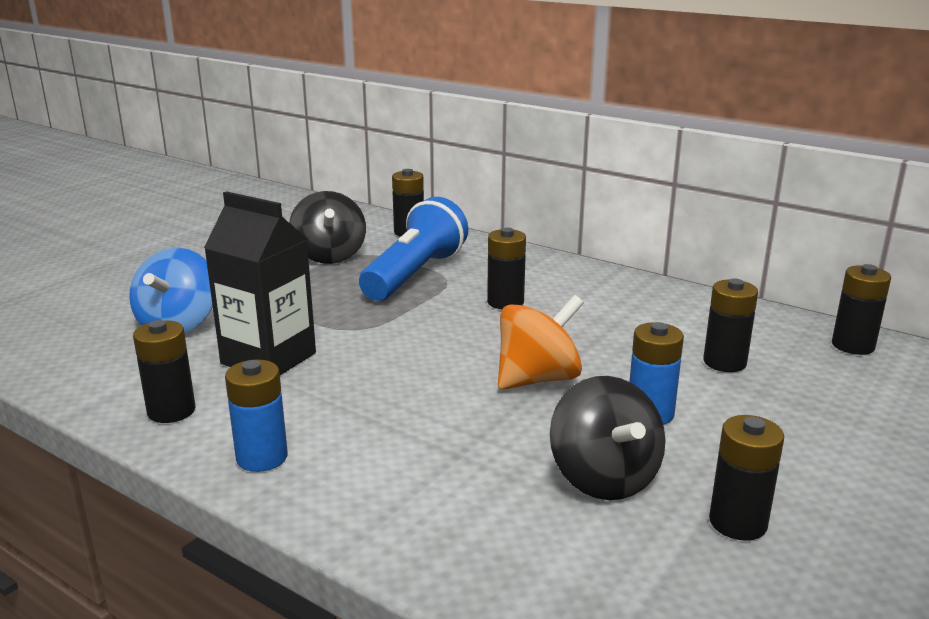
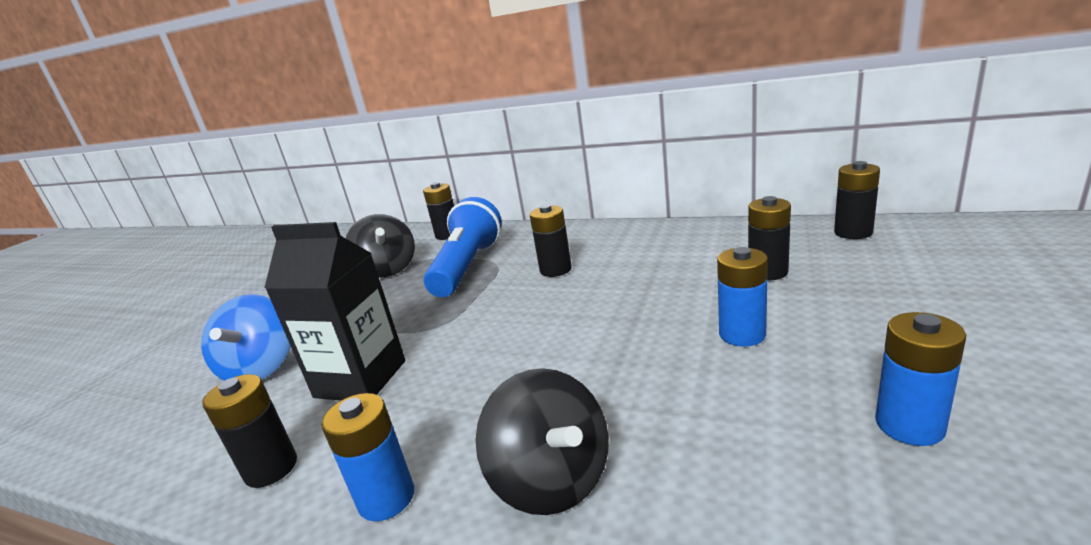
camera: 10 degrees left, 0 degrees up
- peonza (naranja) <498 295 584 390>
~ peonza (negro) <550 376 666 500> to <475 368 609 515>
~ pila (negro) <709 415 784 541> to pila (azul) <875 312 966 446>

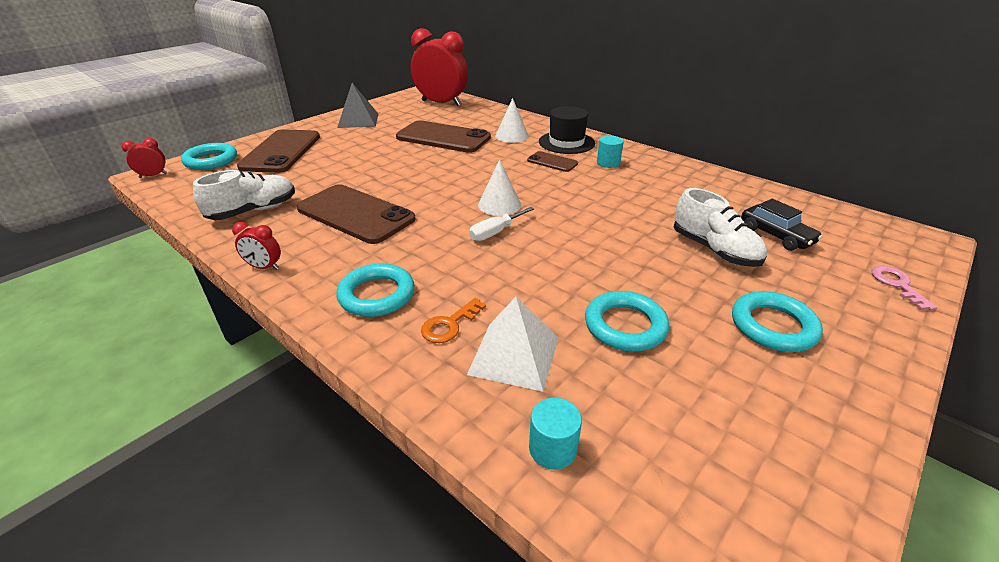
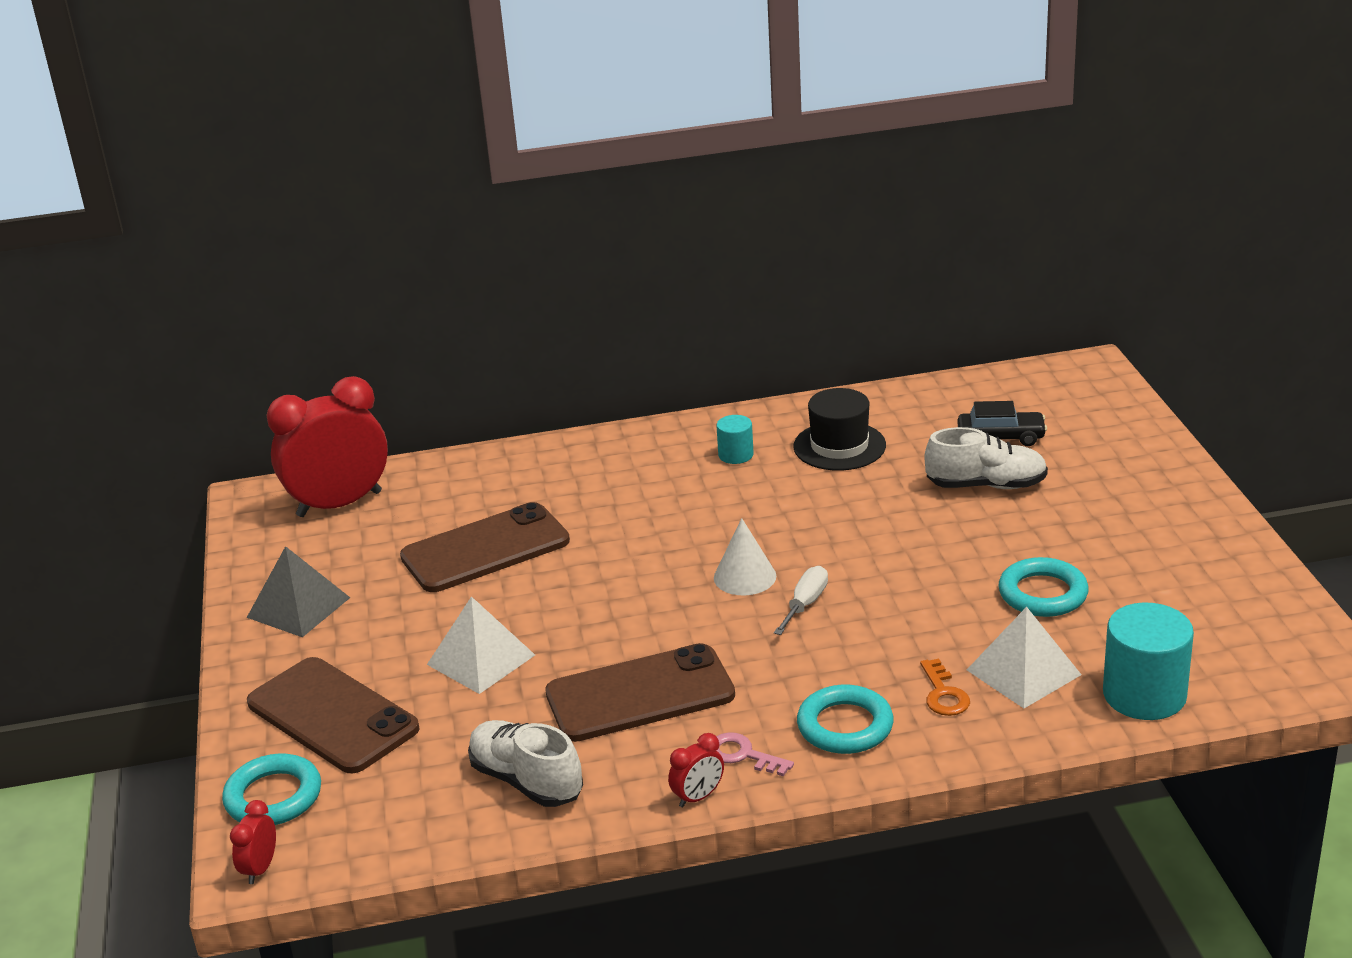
camera: 50 degrees left, 5 degrees down
- cono (blanco) <495 98 529 143>
- móvil (marrón) <527 151 578 172>
- anillo (turquesa) <732 291 823 352>
+ pirámide (blanco) <427 596 535 694>
~ sombrero (negro) <539 106 595 154> to <793 388 886 471>
~ llave (rosa) <872 266 938 310> to <716 732 794 776>
~ zapato (blanco) <193 170 295 220> = <468 720 583 807> 45 degrees counterclockwise
~ destornillador (blanco) <469 207 534 241> = <774 566 828 635> 150 degrees counterclockwise
~ cilindro (turquesa) <529 398 582 470> = <1103 603 1194 720> x1.87

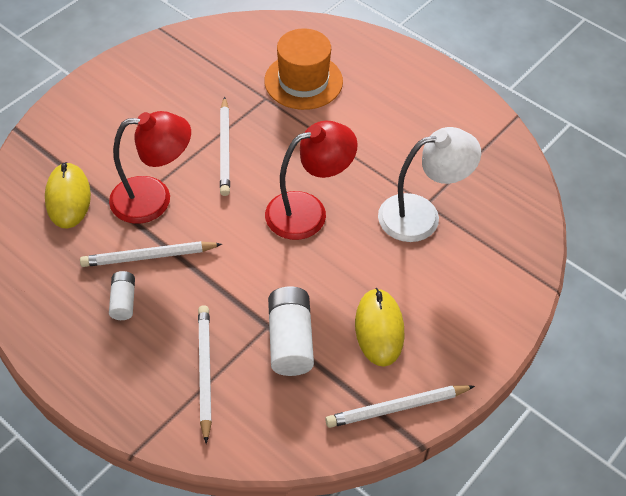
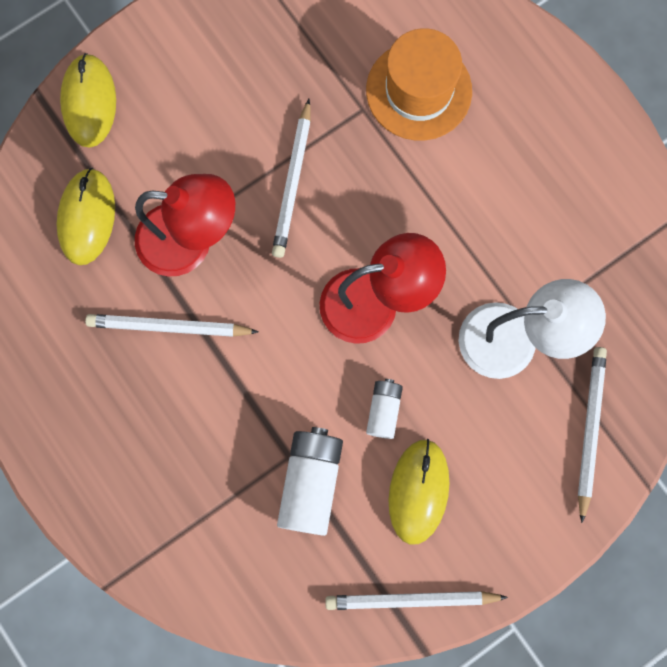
camera: 15 degrees right, 25 degrees up
+ ratón (amarillo) <60 53 116 148>
~ pila (blanco) <109 271 135 320> to <366 379 403 439>
~ lápiz (blanco) <198 305 212 444> to <578 347 607 523>

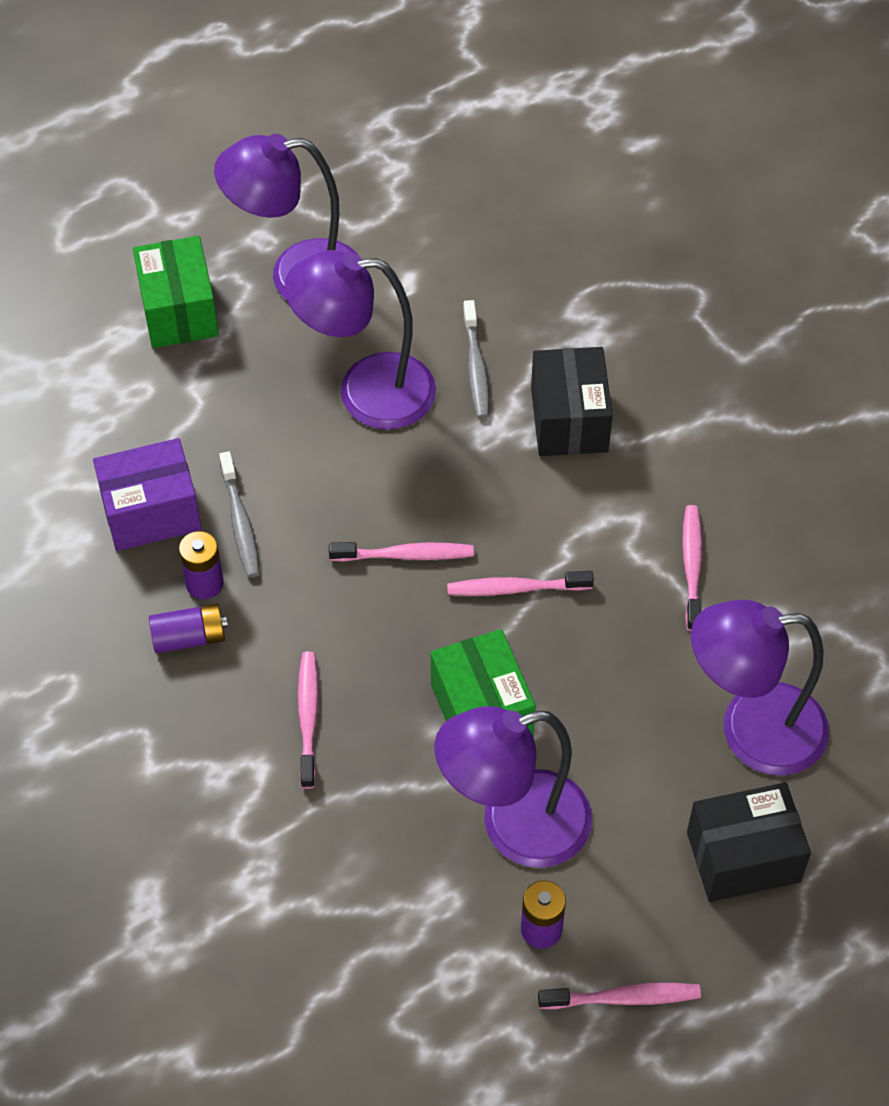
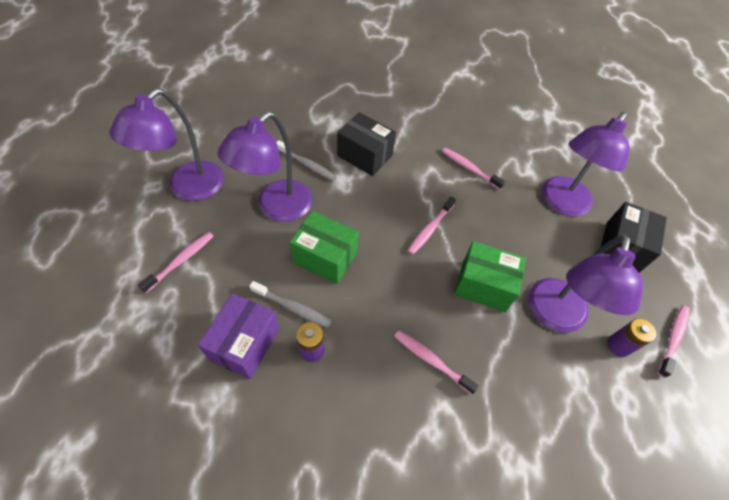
camera: 55 degrees left, 0 degrees up
- pila (morado) <149 604 228 653>
~ caja (verde) <133 236 219 348> to <289 211 359 284>
~ cepillo de dientes (rosa) <329 542 474 562> to <138 232 213 293>

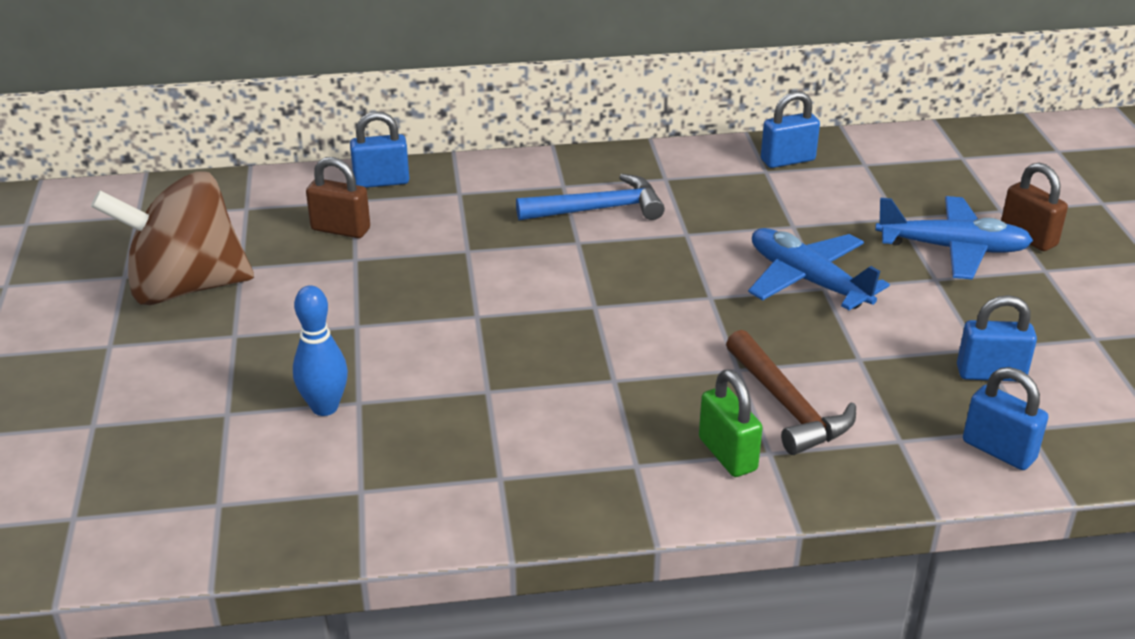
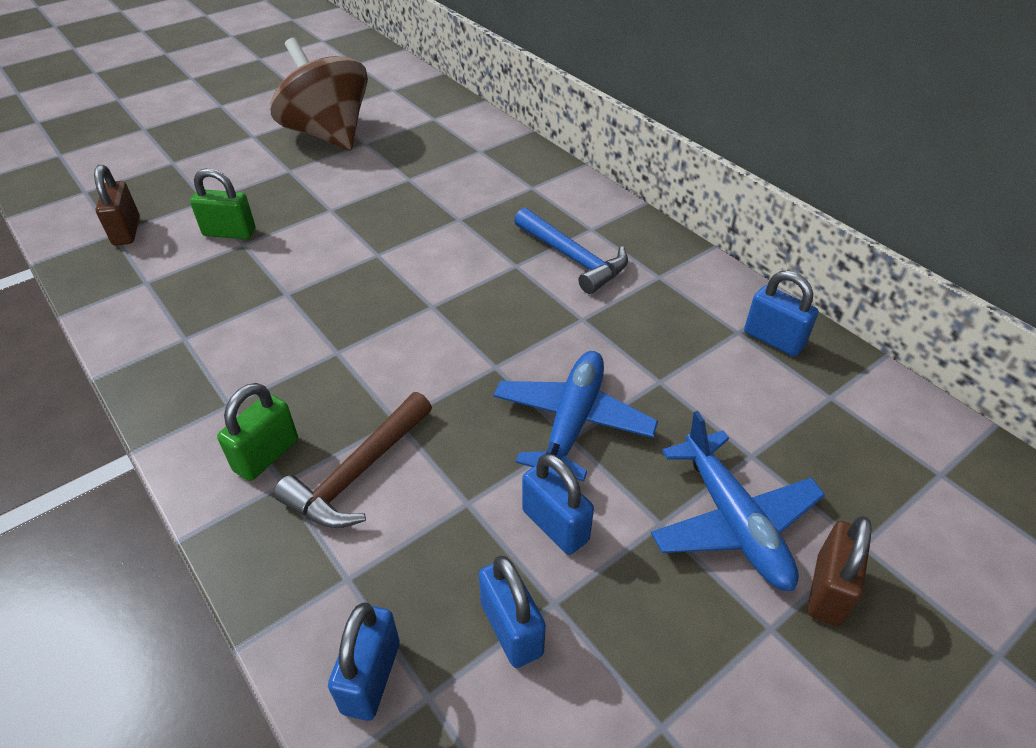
camera: 60 degrees right, 10 degrees up
~ candado (marrón) <306 157 370 238> to <94 165 140 246>
~ candado (azul) <350 111 409 188> to <522 453 594 555>
~ bolo (azul) <293 285 348 416> to candado (verde) <190 168 256 239>

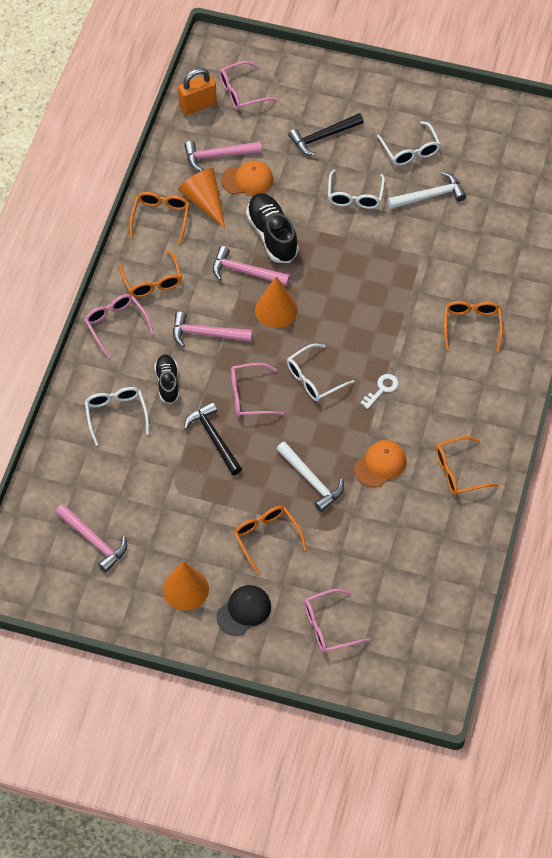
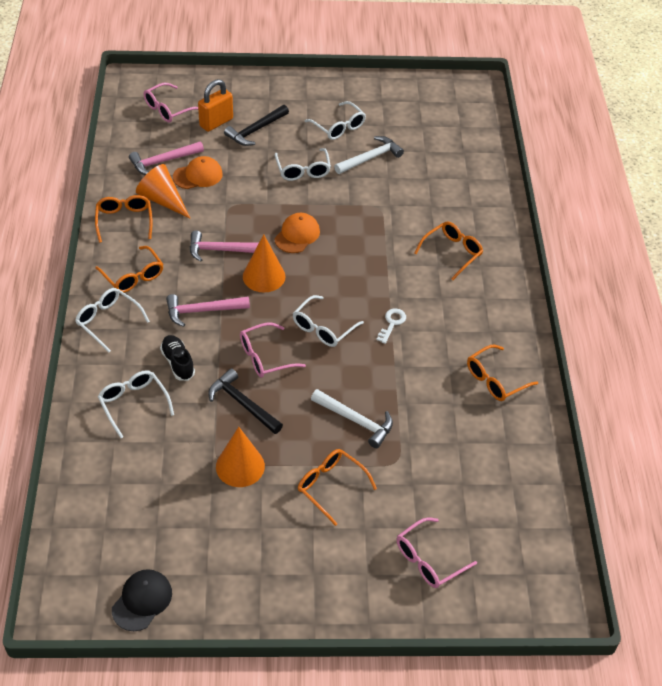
camera: 20 degrees left, 10 degrees down
- martillo (rosa) <56 504 127 572>
- zapato (negro) <246 193 299 263>
~ cono (naranja) <163 561 209 611> to <216 427 265 487>
~ candado (naranja) <178 68 217 115> to <198 79 233 132>
~ gorra (negro) <216 585 271 636> to <112 569 172 631>
~ gorra (naranja) <354 440 407 488> to <275 213 320 253>
~ gafas (rosa) <85 294 154 357> to gafas (blanco) <75 288 150 353>
~ gafas (naranja) <444 301 503 351> = <414 221 483 280> 60 degrees clockwise

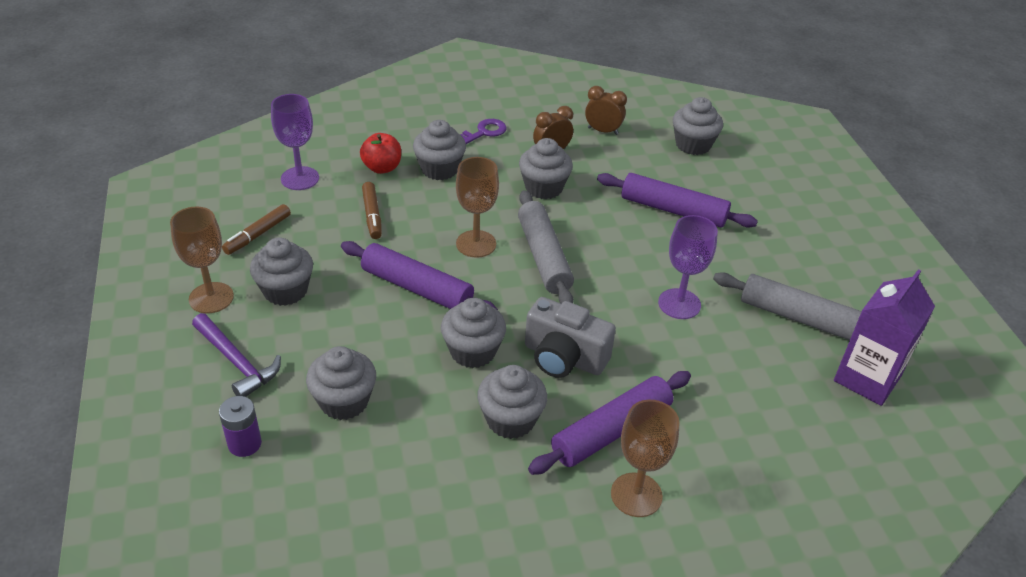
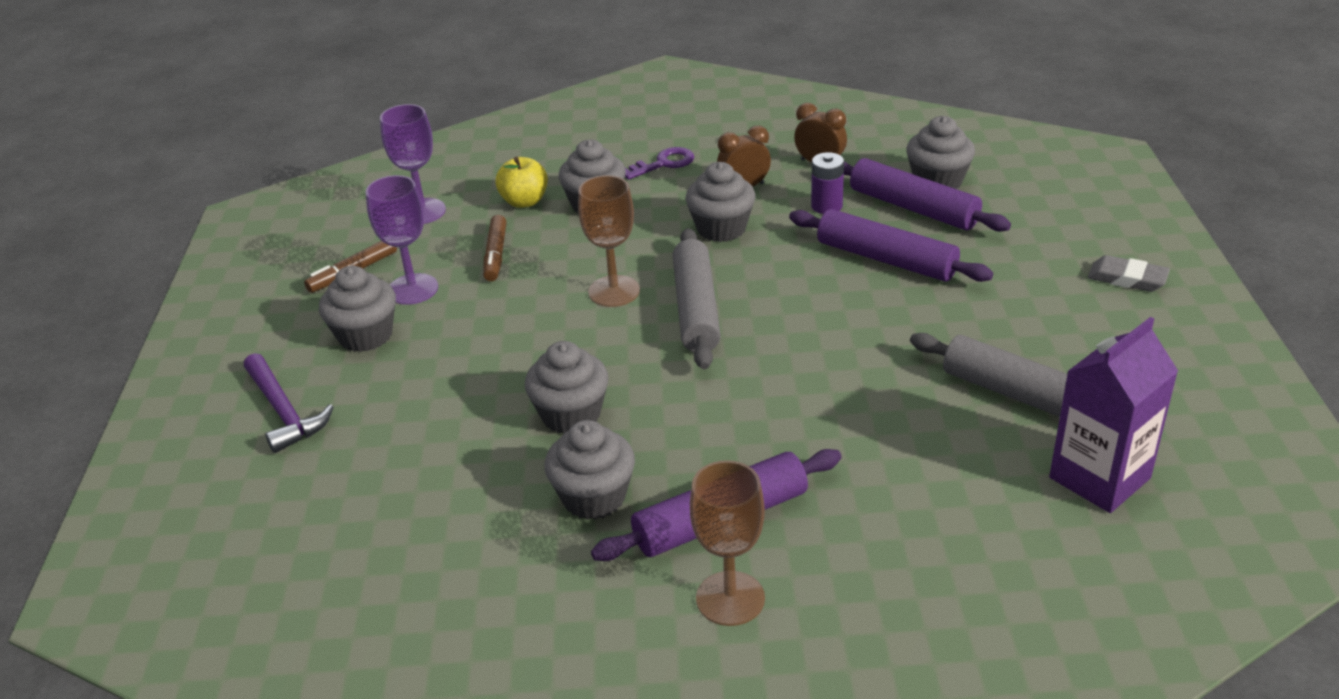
camera: 15 degrees right, 5 degrees down
- copa (marrón) <170 207 234 313>
- magdalena (gris) <306 346 376 420>
- cámara (gris) <525 297 616 378>
+ goma de borrar (gris) <1088 255 1170 292>
~ pila (morado) <219 396 262 457> to <811 152 844 214>
~ rodillo (morado) <341 241 498 310> to <844 158 1011 232>
~ copa (morado) <658 215 718 319> to <366 175 438 305>
~ manzana (rojo) <360 133 401 174> to manzana (amarillo) <495 157 548 208>

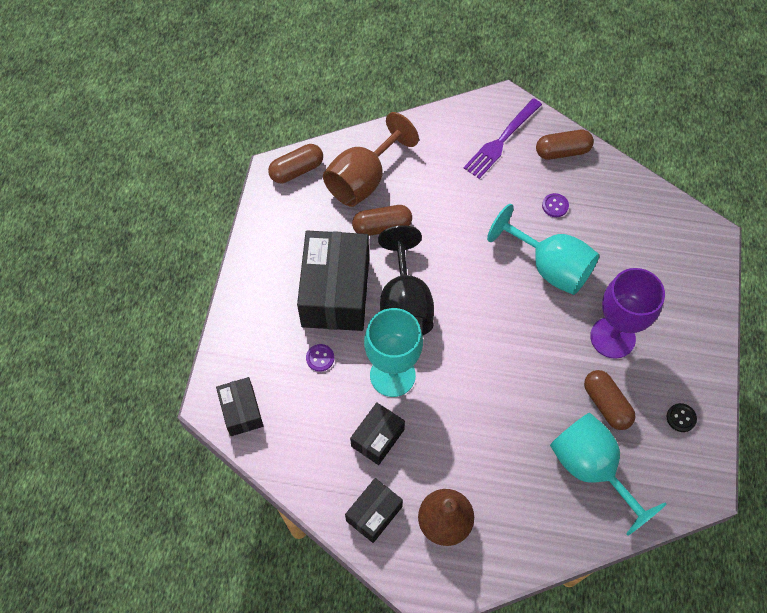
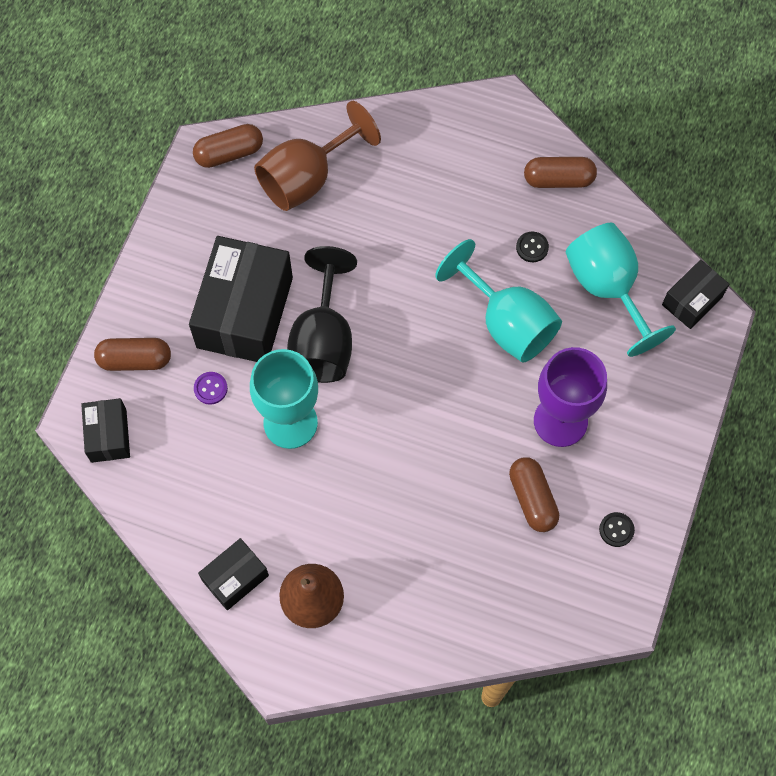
camera: 10 degrees right, 5 degrees up
- tenedor (morado) <464 98 542 179>
~ caja (negro) <350 403 405 465> to <662 260 729 329>
~ cápsula (marrón) <352 205 412 236> to <94 338 171 371>
~ copa (turquesa) <550 413 667 536> to <566 223 676 357>
~ botón (morado) <542 193 569 217> to botón (negro) <516 232 549 262>

